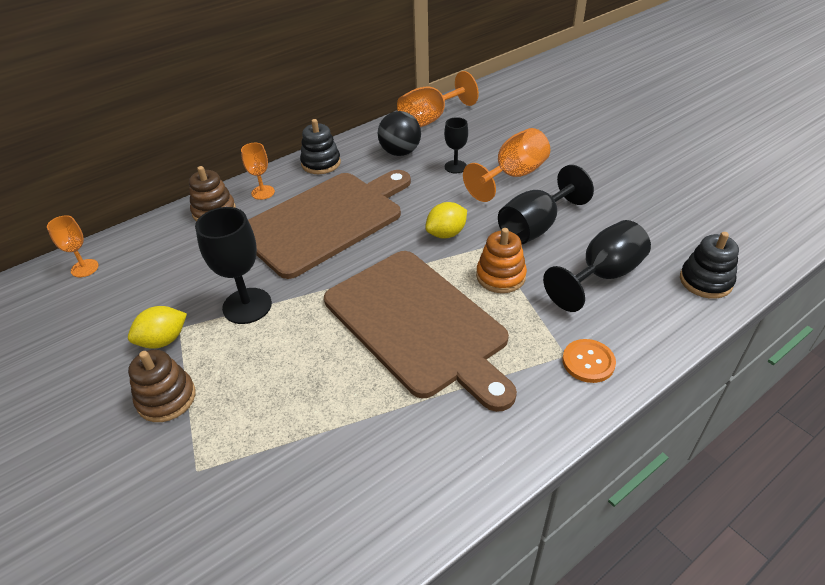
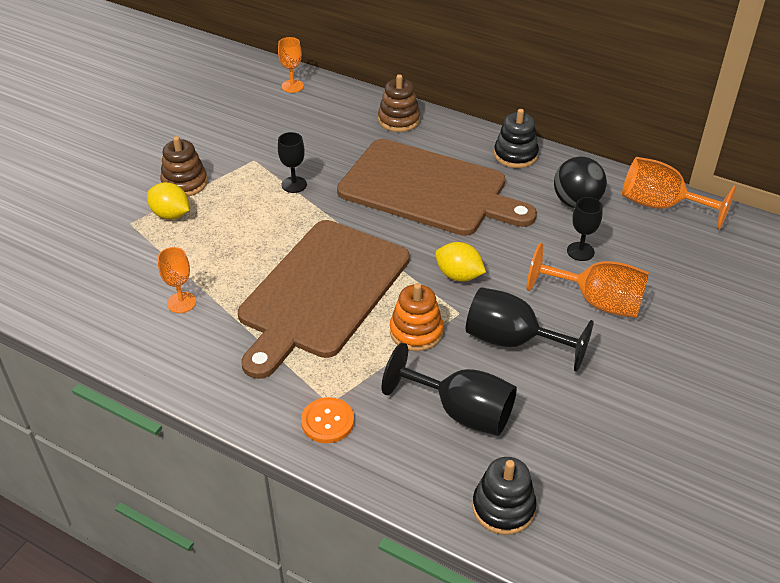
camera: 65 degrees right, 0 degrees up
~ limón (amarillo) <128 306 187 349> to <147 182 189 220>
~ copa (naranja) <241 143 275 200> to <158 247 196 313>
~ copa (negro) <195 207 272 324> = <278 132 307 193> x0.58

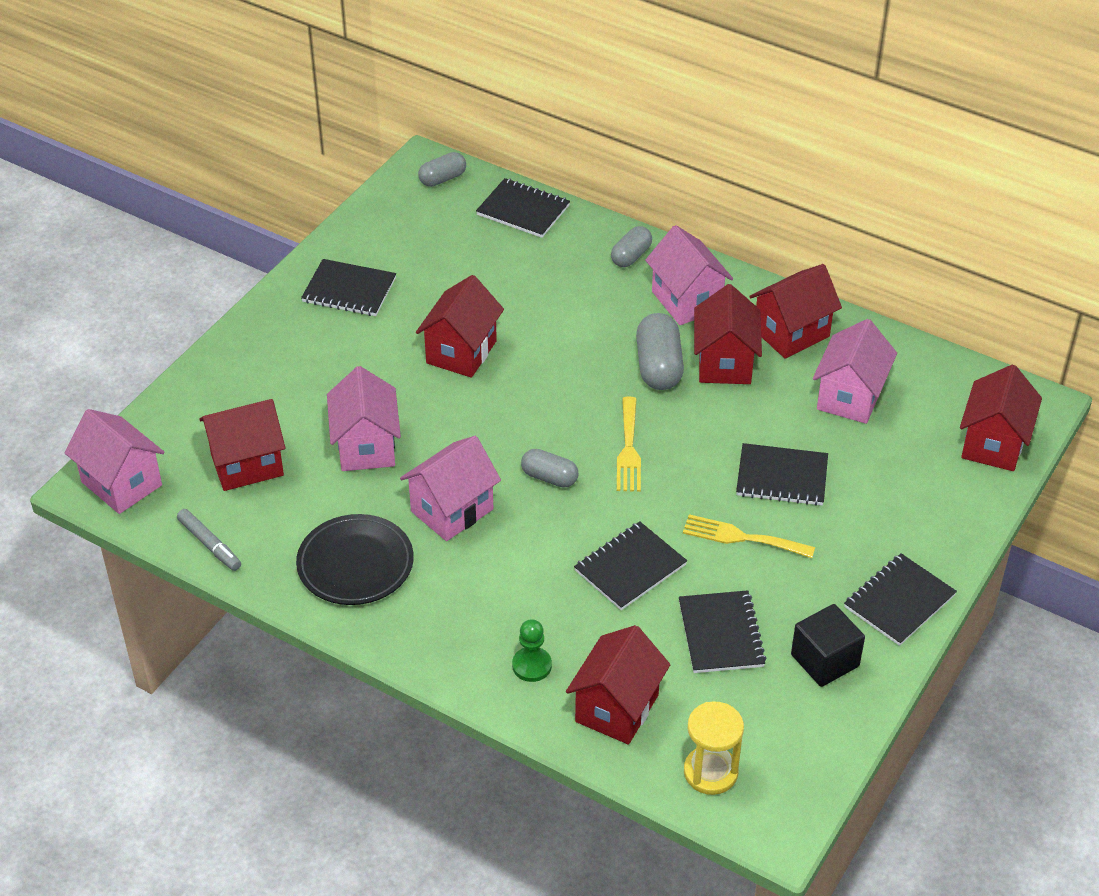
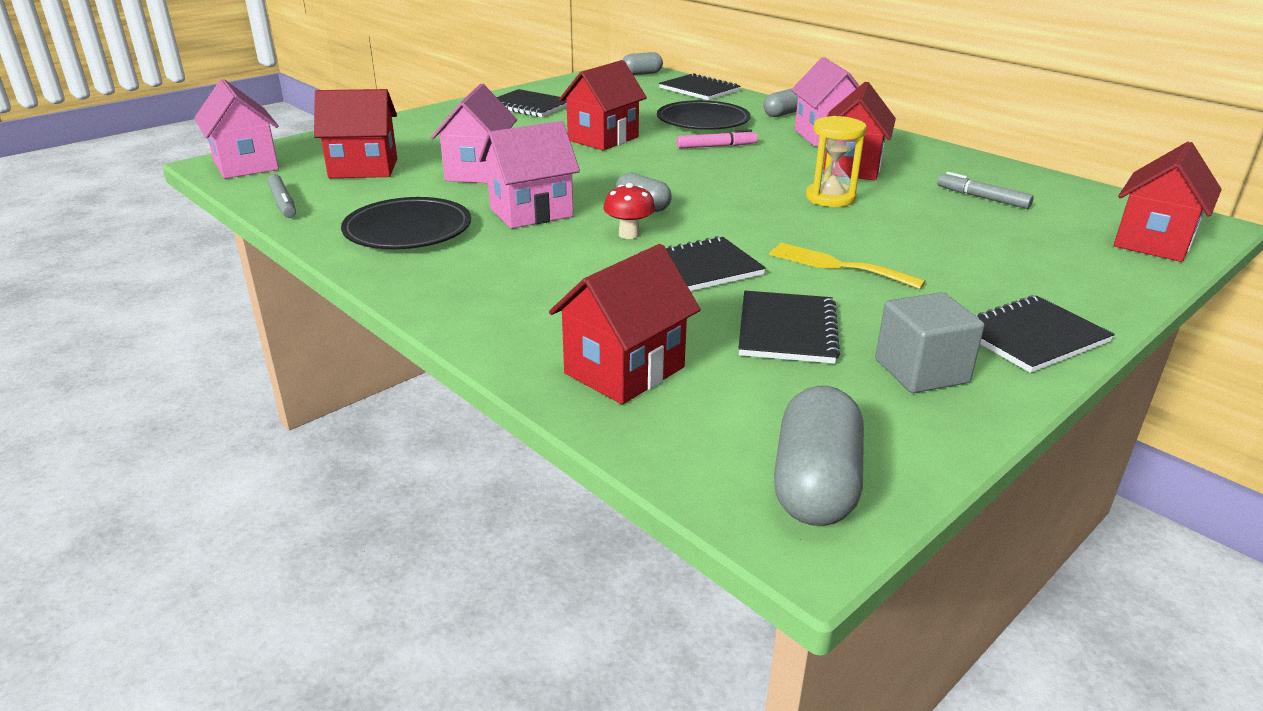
camera: 15 degrees right, 15 degrees down
- peón (verde) <512 619 552 682>
- tenedor (amarillo) <617 397 641 492>
- cuaderno (negro) <736 443 828 506>
- casa (rojo) <749 264 842 359>
+ seta (rojo) <603 183 655 239>
+ plato (negro) <657 100 751 130>
+ rotulador (rosa) <677 129 758 149>
~ cápsula (gris) <636 313 684 390> to <774 386 864 526>
~ reloj de arena (amarillo) <684 701 744 795> to <806 116 867 207>
~ casa (rosa) <813 319 897 424> to rotulador (gris) <937 172 1033 209>
~ cubo (negro) <791 604 865 687> to cubo (gris) <875 292 984 393>

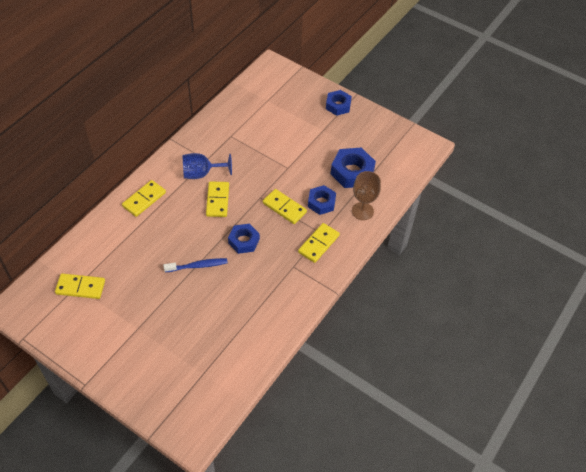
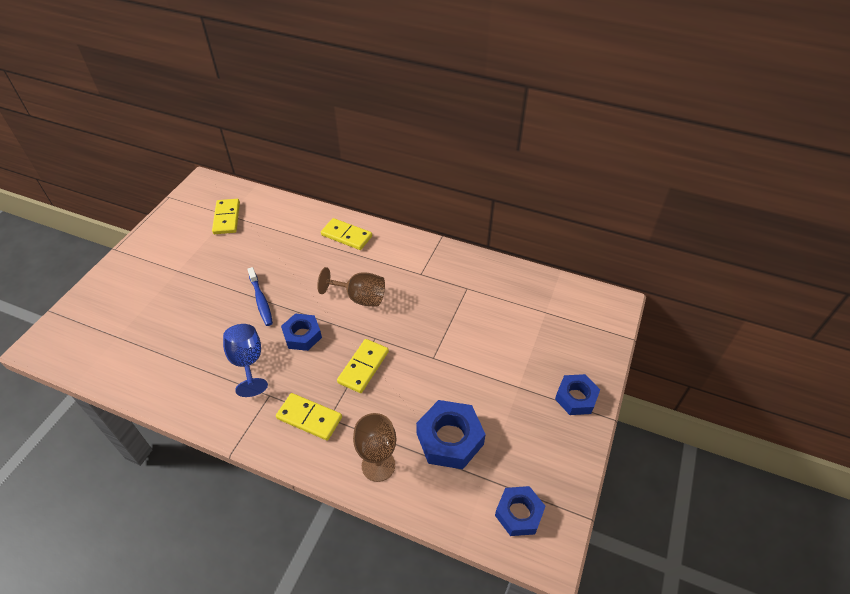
camera: 80 degrees right, 5 degrees down
~ copa (azul) <182 153 232 179> to <223 324 268 397>
~ tuerca (azul) <308 185 336 215> to <495 486 546 536>
~ ficha de dominó (amarillo) <206 181 229 217> to copa (marrón) <317 267 385 307>

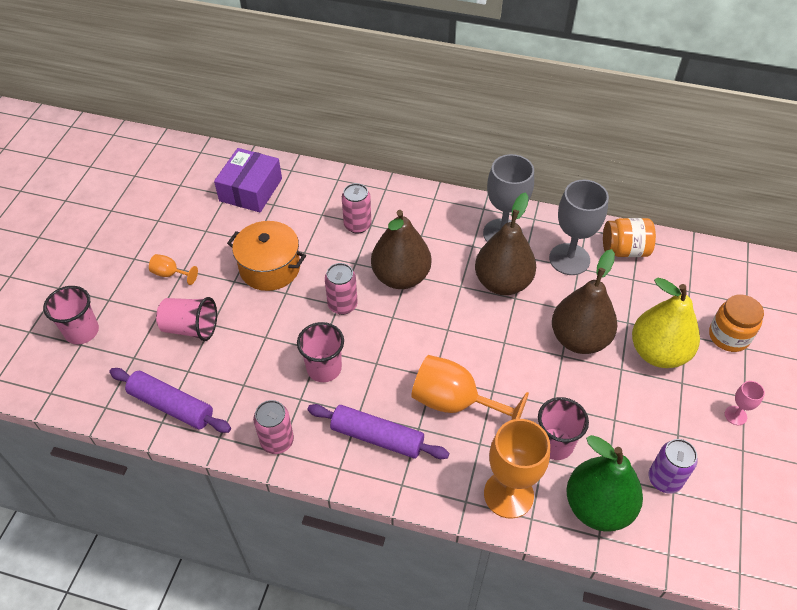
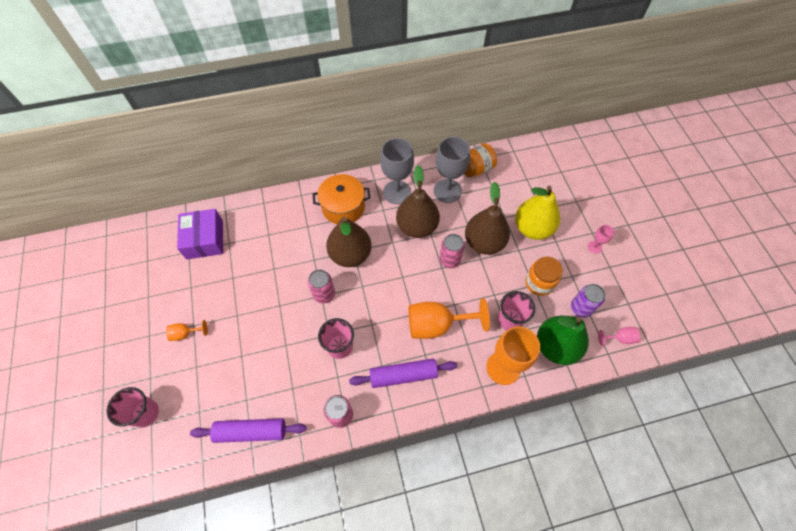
camera: 30 degrees left, 10 degrees up
- vaso (rosa) <156 297 217 341>
+ copa (rosa) <598 327 640 346>
~ olla (naranja) <227 221 306 291> to <313 174 370 224>
~ lata (rosa) <342 183 371 233> to <439 234 465 268>
~ tarro (naranja) <709 294 764 352> to <525 257 562 296>

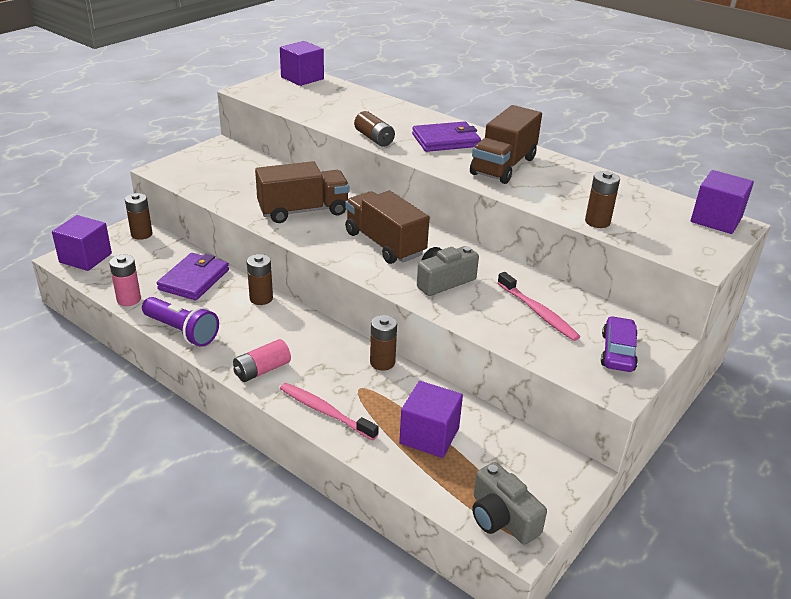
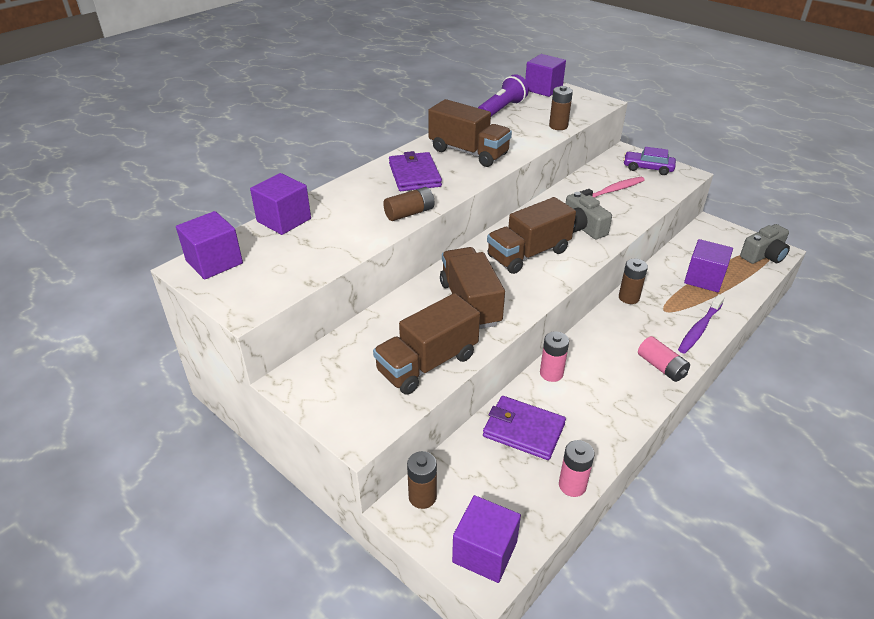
camera: 85 degrees left, 5 degrees up
+ cubo (morado) <250 173 311 235>
+ camión (marrón) <373 293 480 395>
~ lámpara de mano (morado) <142 297 219 347> to <478 74 529 116>
~ pila (marrón) <247 254 273 305> to pila (rosa) <540 331 569 382>
~ cepillo de dientes (rosa) <280 383 379 440> to cepillo de dientes (morado) <678 294 725 354>

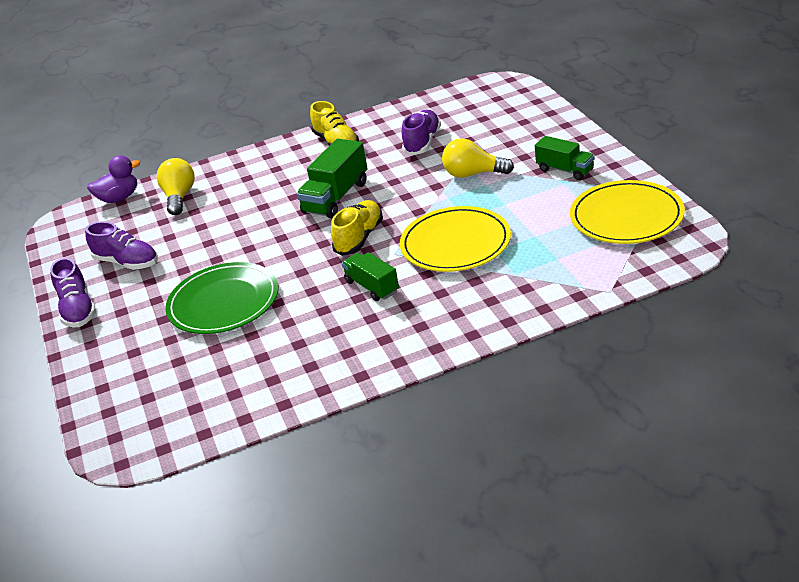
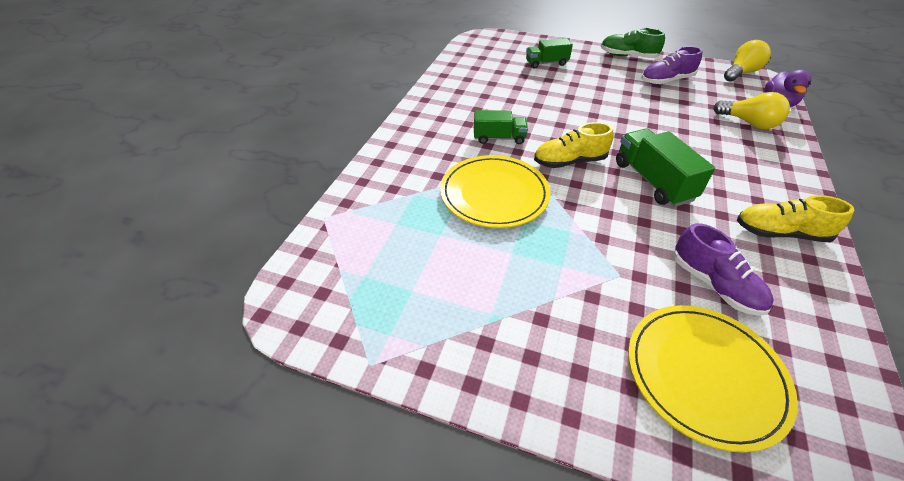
camera: 125 degrees right, 10 degrees up
- plato (verde) <165 262 278 334>
~ bombilla (amarillo) <442 138 514 178> to <724 40 771 81>
~ camión (verde) <535 136 595 180> to <526 38 573 69>
~ plato (amarillo) <570 180 685 244> to <628 305 798 453>
~ zapato (morado) <50 258 96 327> to zapato (verde) <601 28 665 58>
~ zapato (amarillo) <331 200 383 256> = <534 122 614 168> 105 degrees clockwise

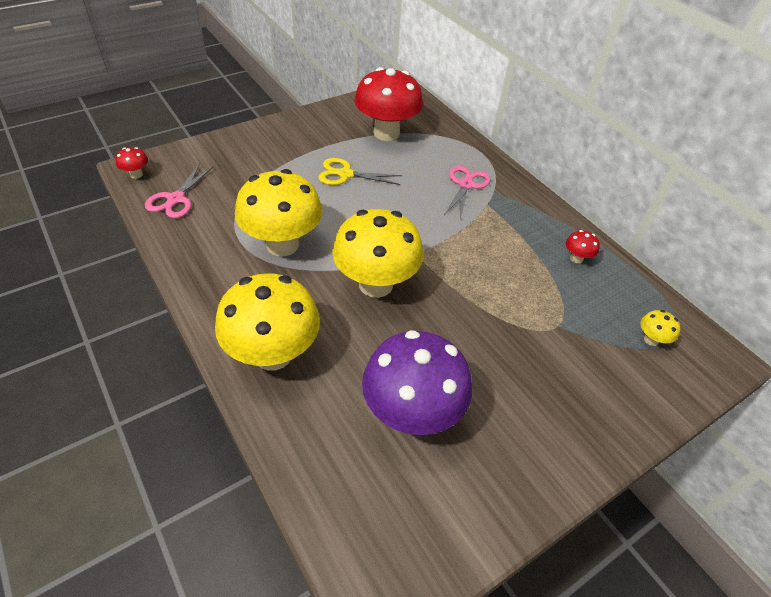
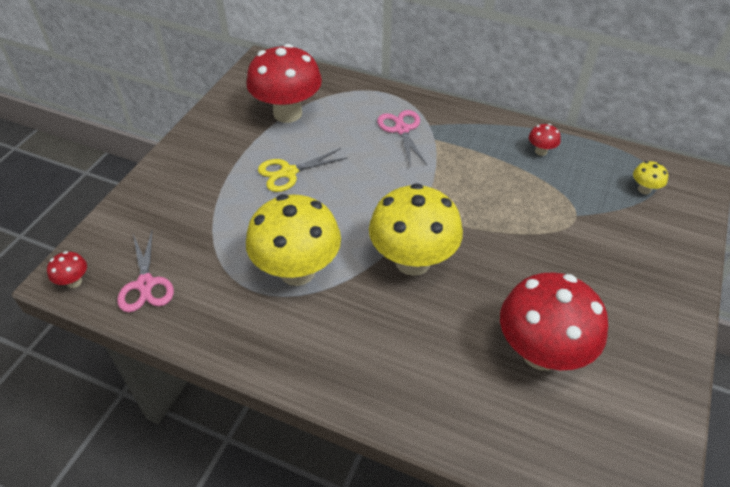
camera: 30 degrees left, 0 degrees up
- seta (amarillo) <215 273 320 371>
~ seta (morado) <362 330 472 435> to seta (rojo) <500 272 608 371>

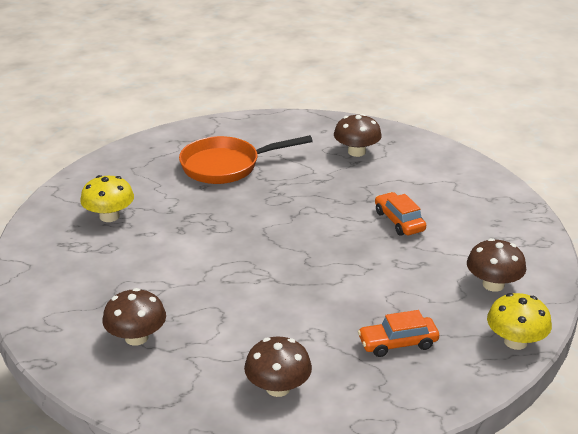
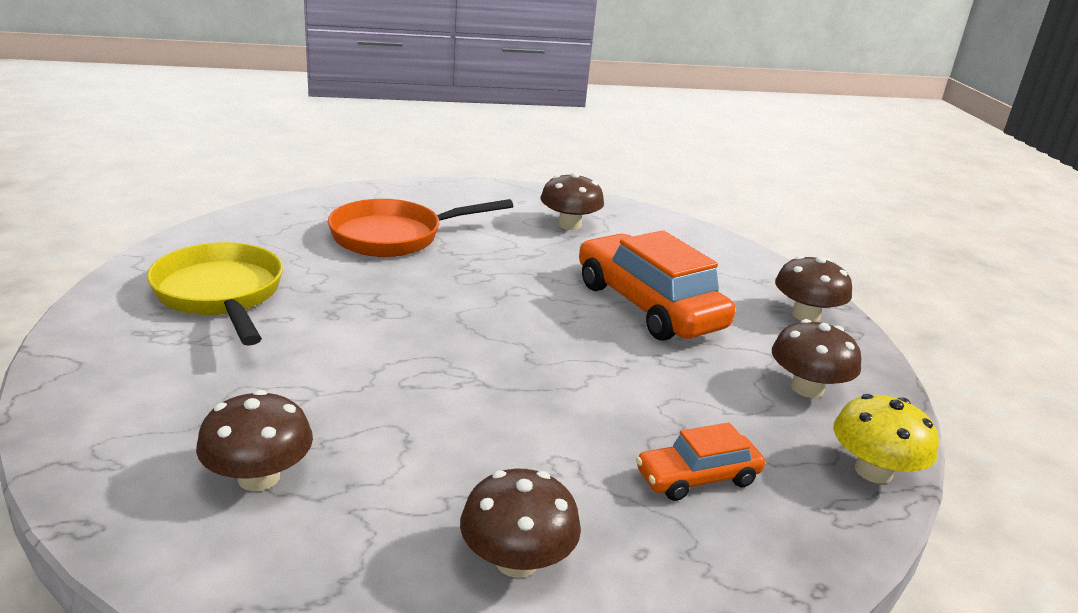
camera: 10 degrees left, 5 degrees down
+ seta (marrón) <775 256 852 322>
~ seta (amarillo) <80 175 134 222> to sartén (amarillo) <147 242 283 345>
~ coche (naranja) <375 192 426 236> = <579 230 735 341> x1.91

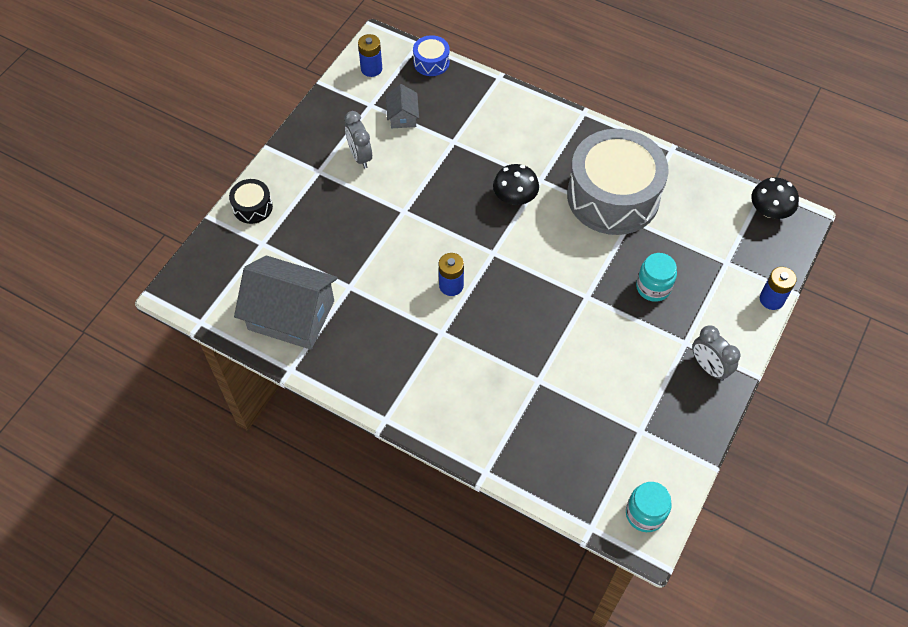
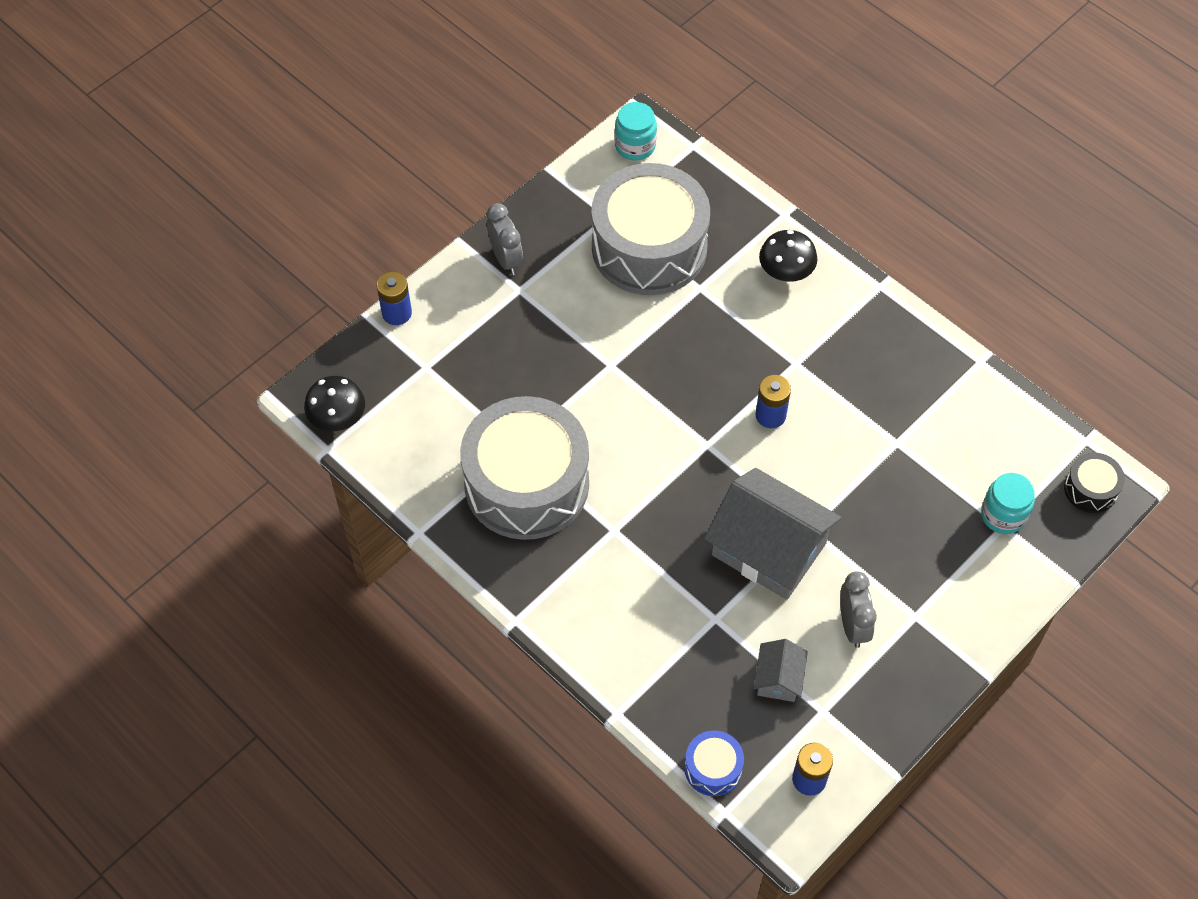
camera: 165 degrees left, 0 degrees up
+ tambor (gris) <591 163 710 295>
~ tambor (negro) <229 179 273 224> to <1064 453 1125 513>
~ casa (gris) <234 256 338 350> to <704 468 841 600>
~ seta (negro) <493 164 539 205> to <759 230 817 282>
~ tarro (turquesa) <636 253 677 302> to <981 473 1035 534>

